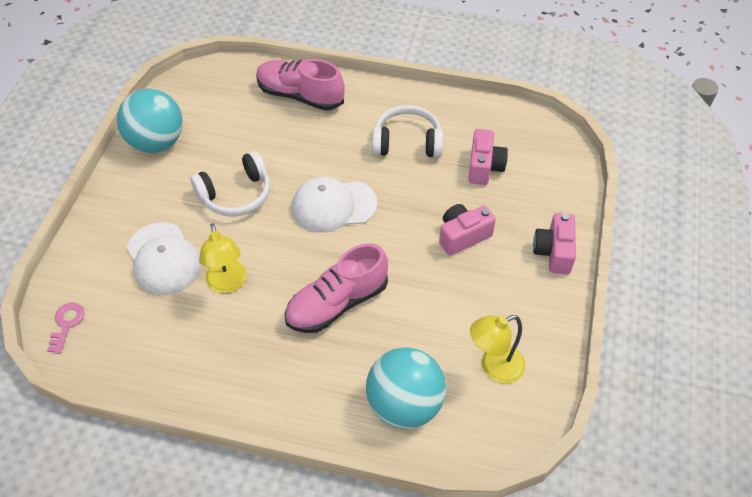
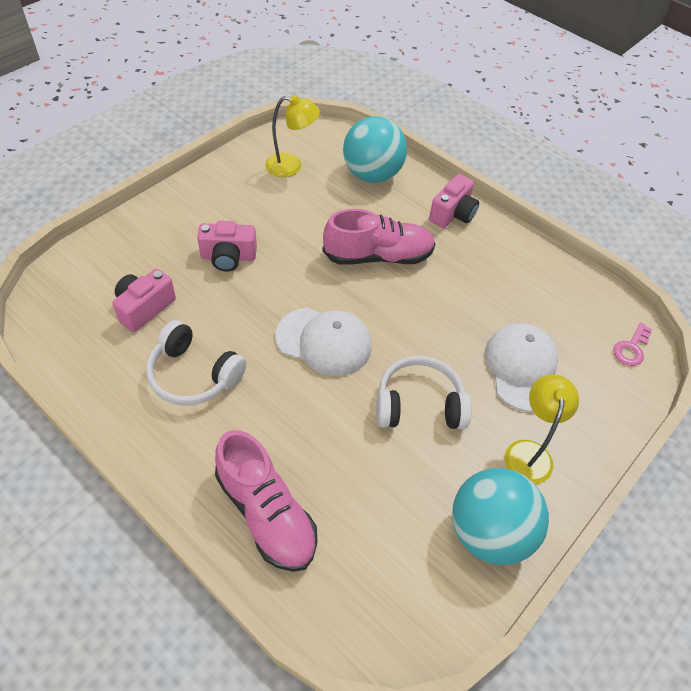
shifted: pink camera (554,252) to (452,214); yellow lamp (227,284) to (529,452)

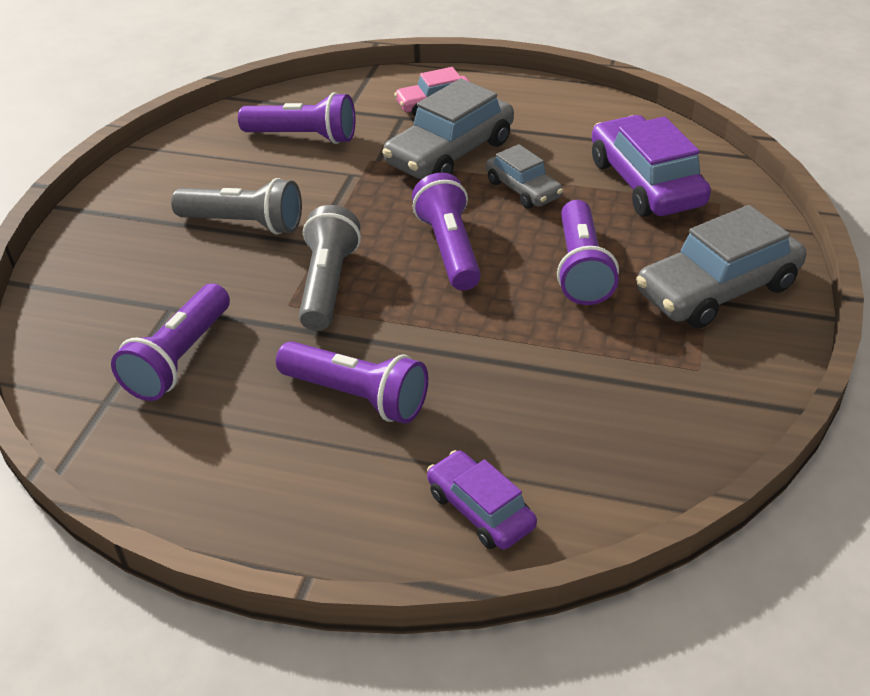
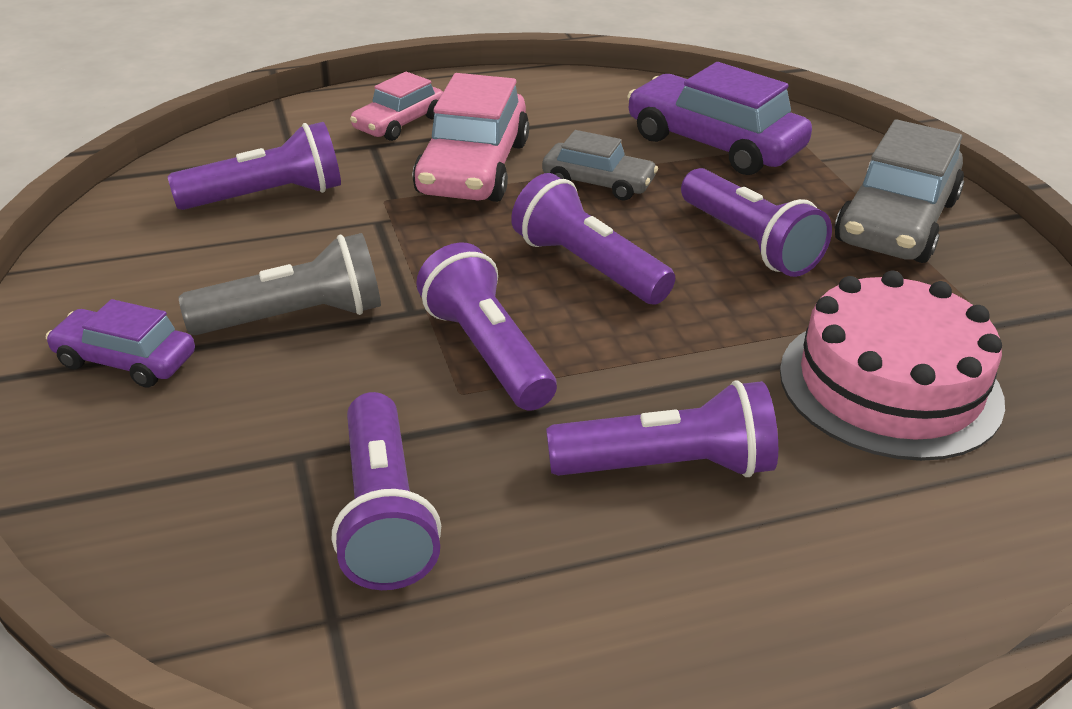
new: pink cake (889,385)
shifted: purple car (480,510) to (125,360)
repainted: grey car (450,153) to pink car (473,168); grey flashlight (328,284) to purple flashlight (487,352)

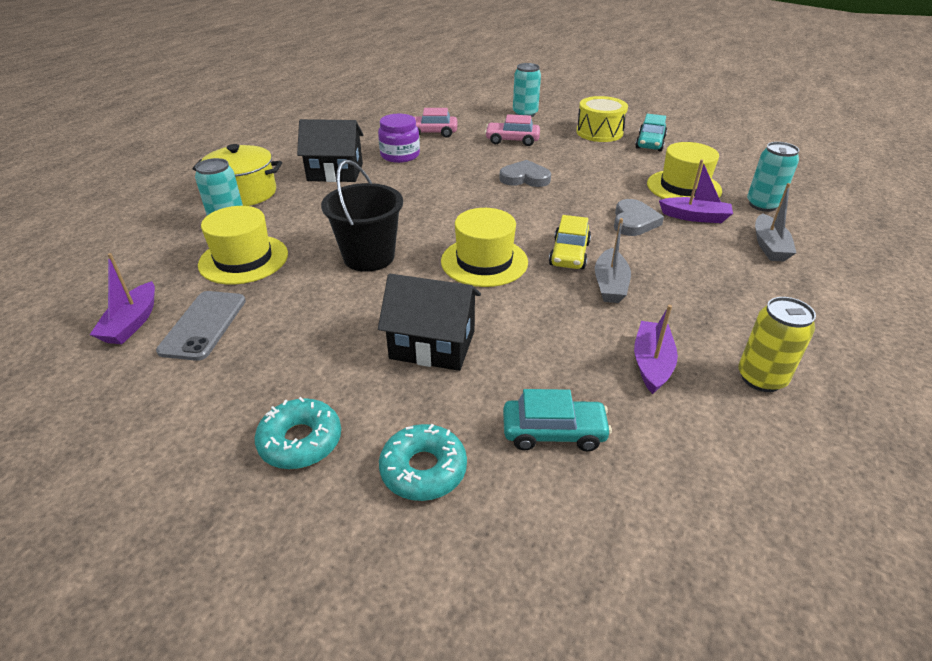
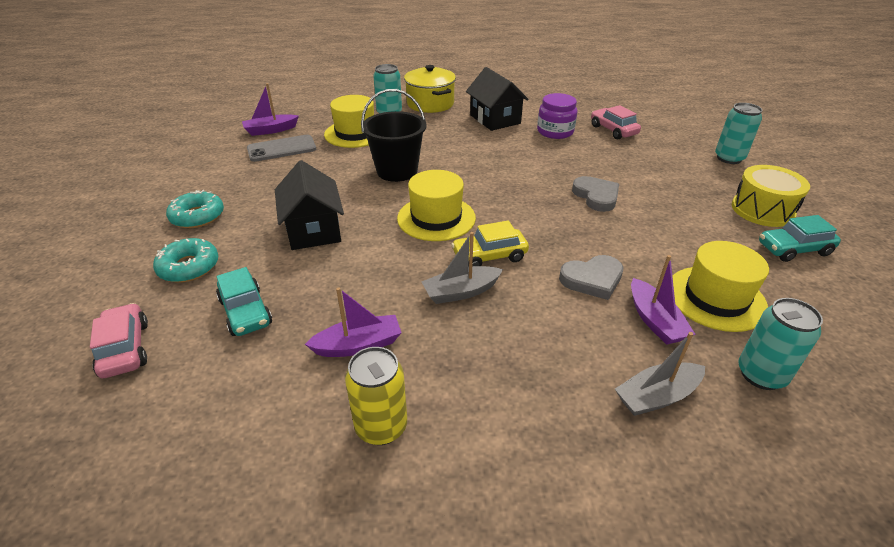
shifted: pink car (512,140) to (125,349)

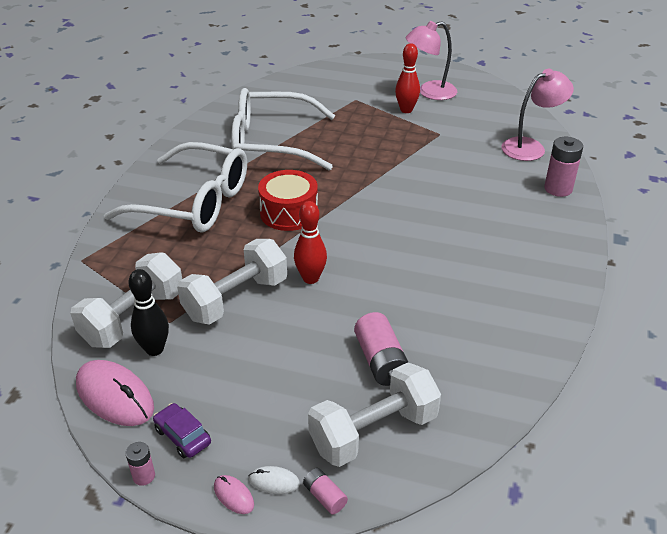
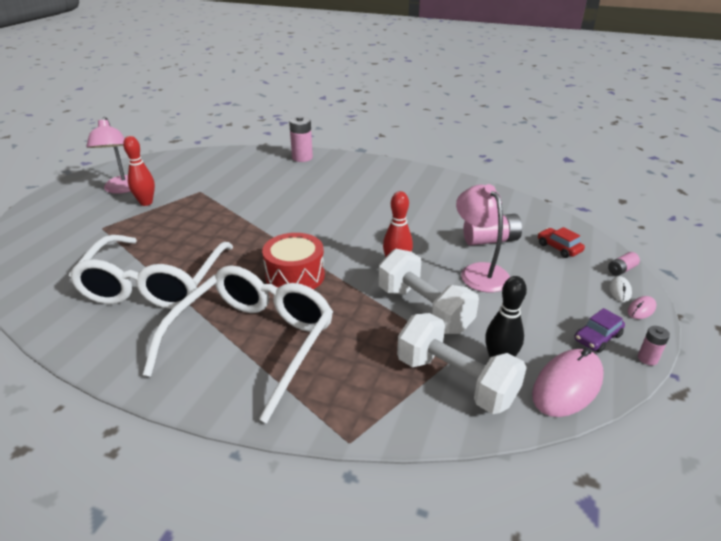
shifted: pink lamp (530,147) to (479,272)
swapped: white dumbbell (373,432) to red car (559,248)

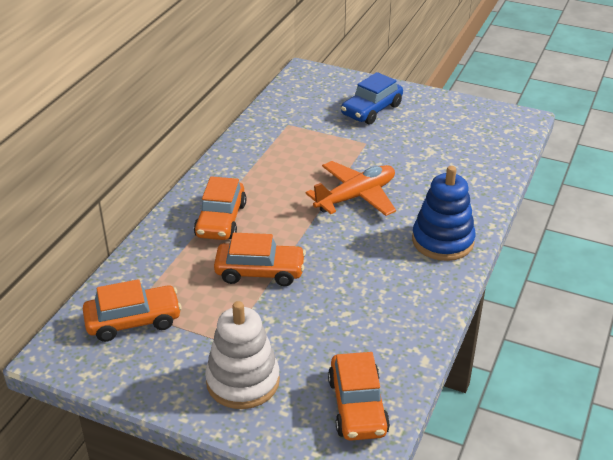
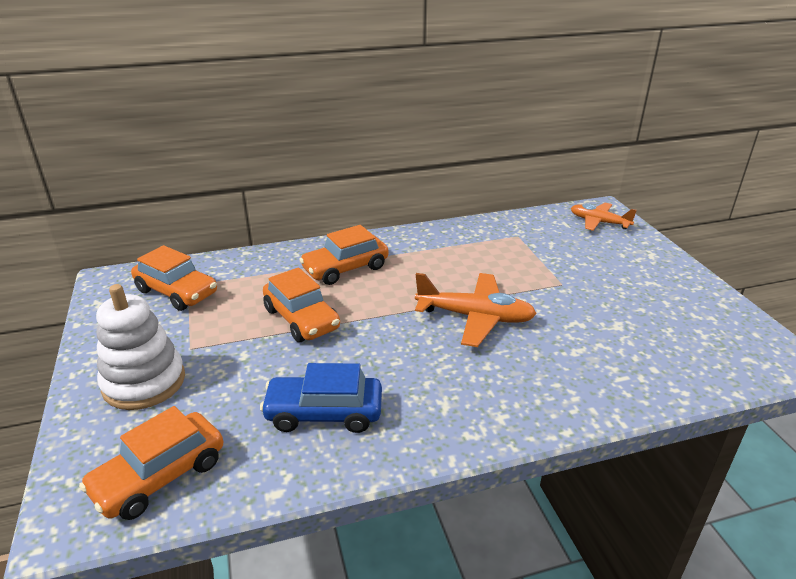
gone: blue stacking toy (442,241)
new: orange plane (599,222)
shifted: blue car (371,110) to (324,413)

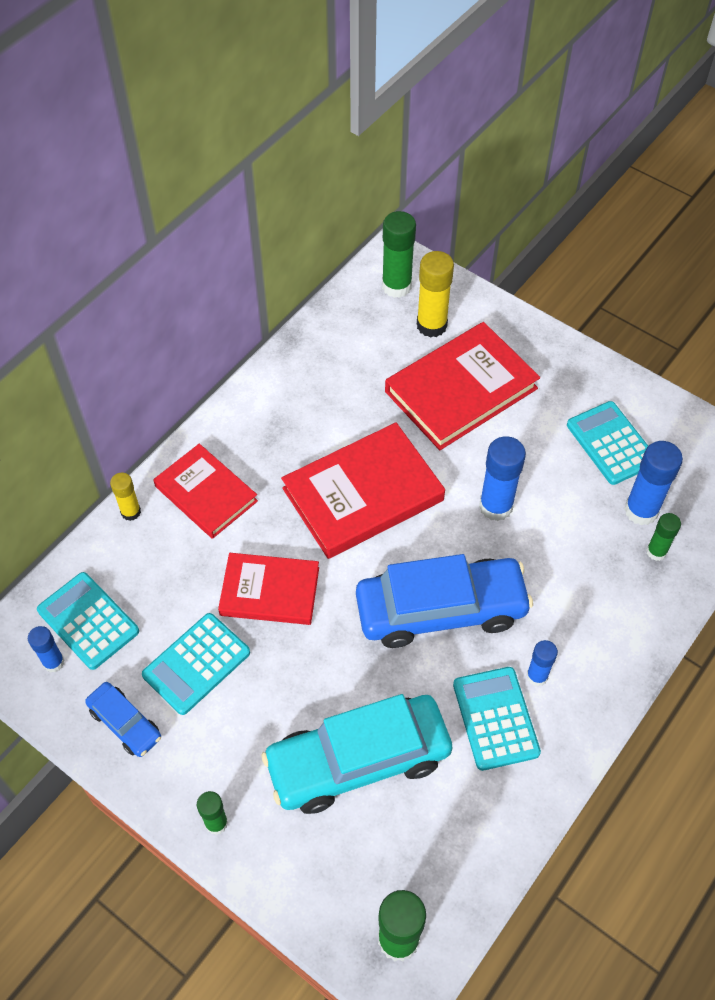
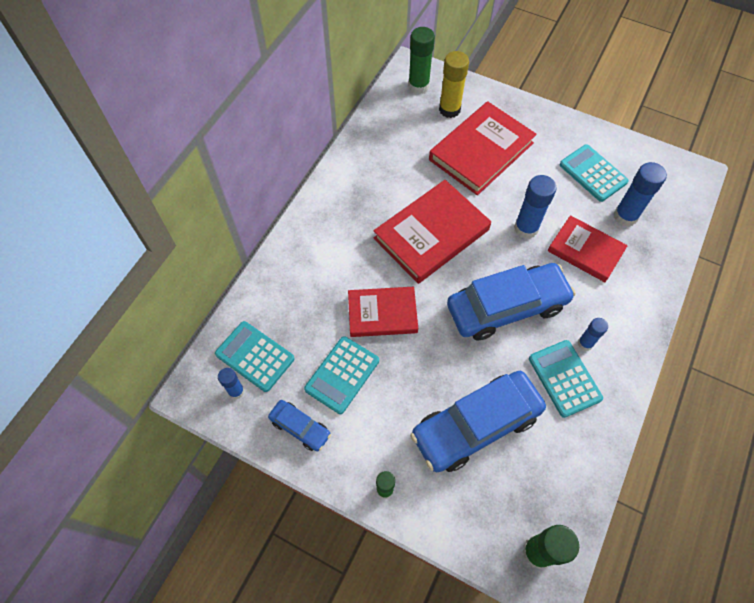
gone: yellow glue stick (131,512); green glue stick (656,552)
shifted: red book (206,494) to (585,251)
repainted: turquoise car (358,760) to blue car (475,425)

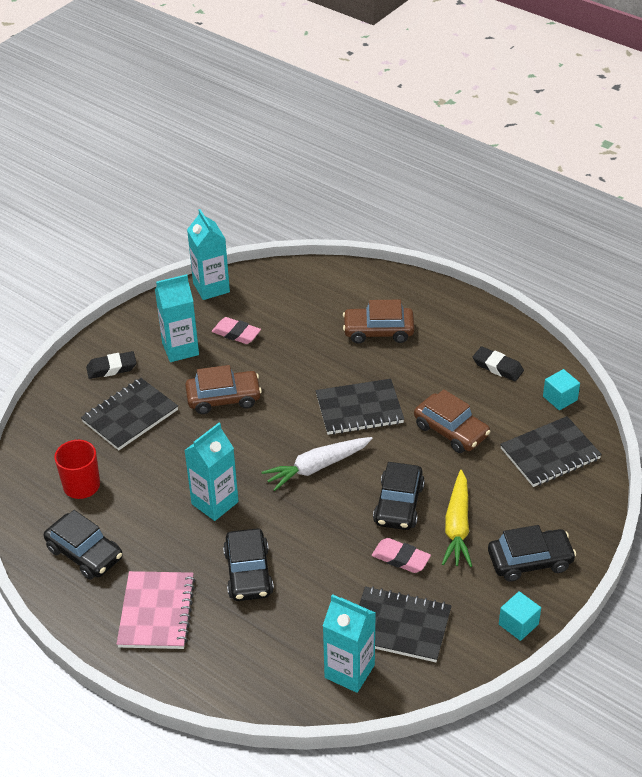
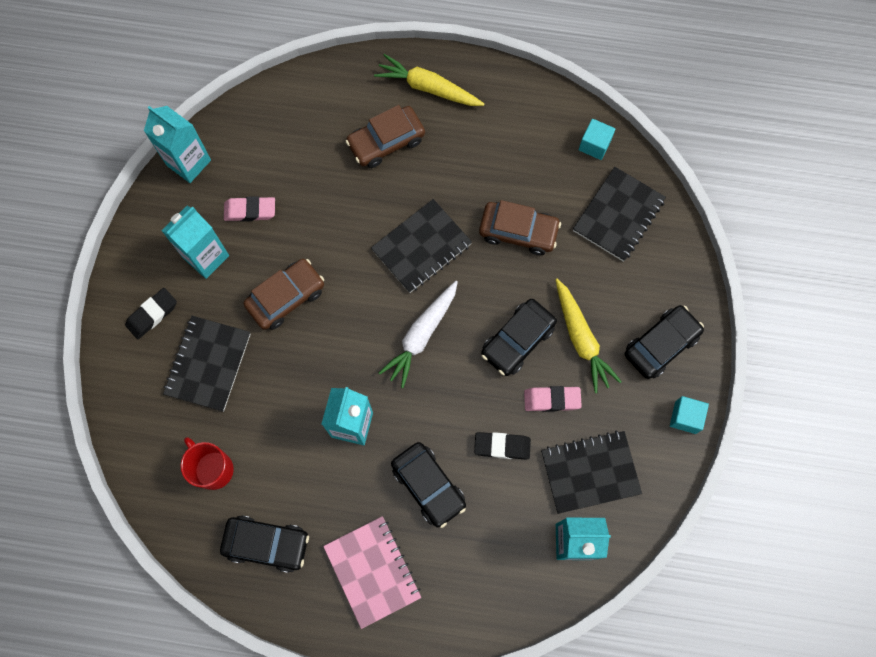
new: yellow carrot (428,88)
shifted: black eraser (497,367) to (502,446)
rotated: black car (399,504) = (517,340) 60 degrees clockwise

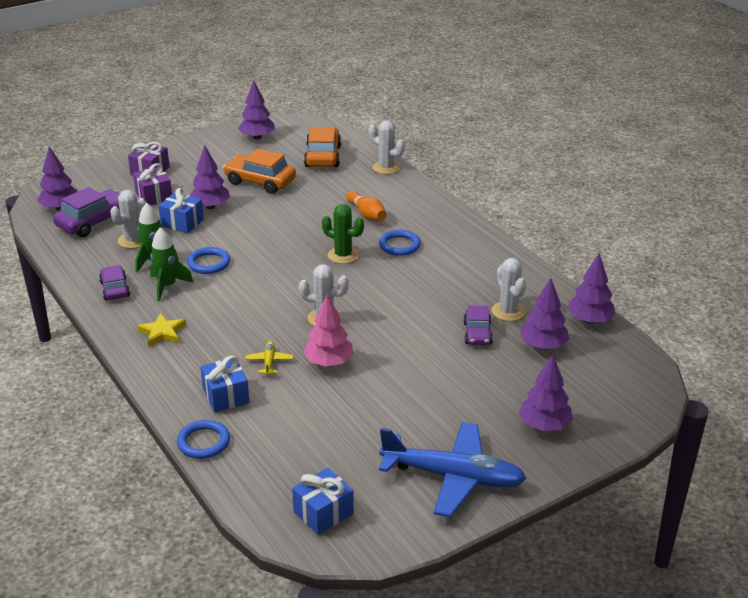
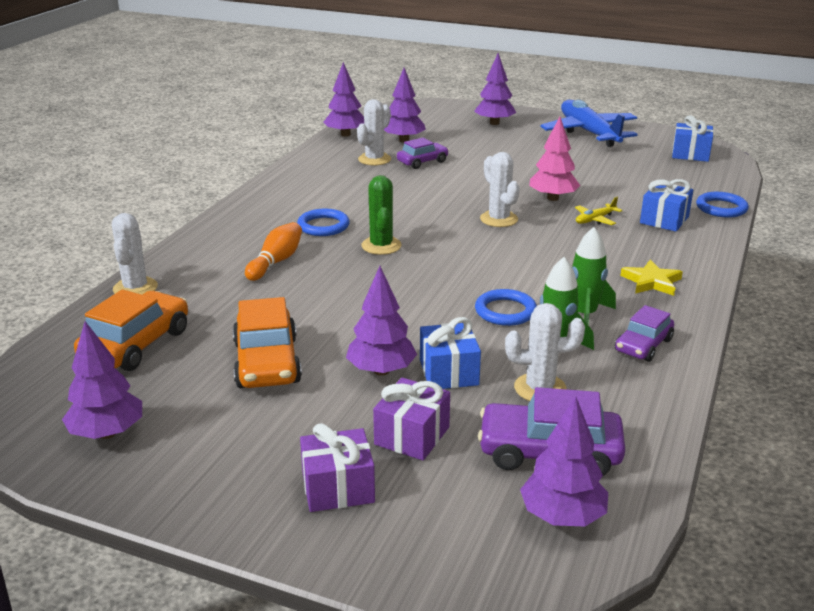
rotated: orange car (323,156) = (136,344) 150 degrees clockwise

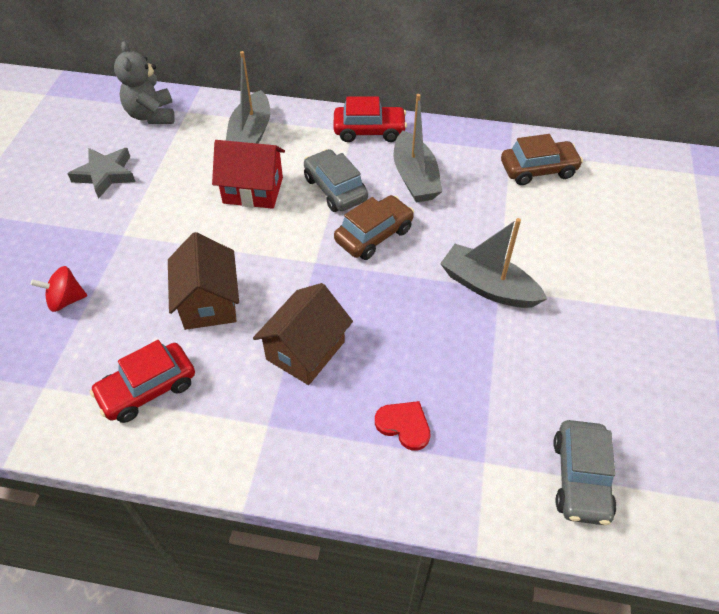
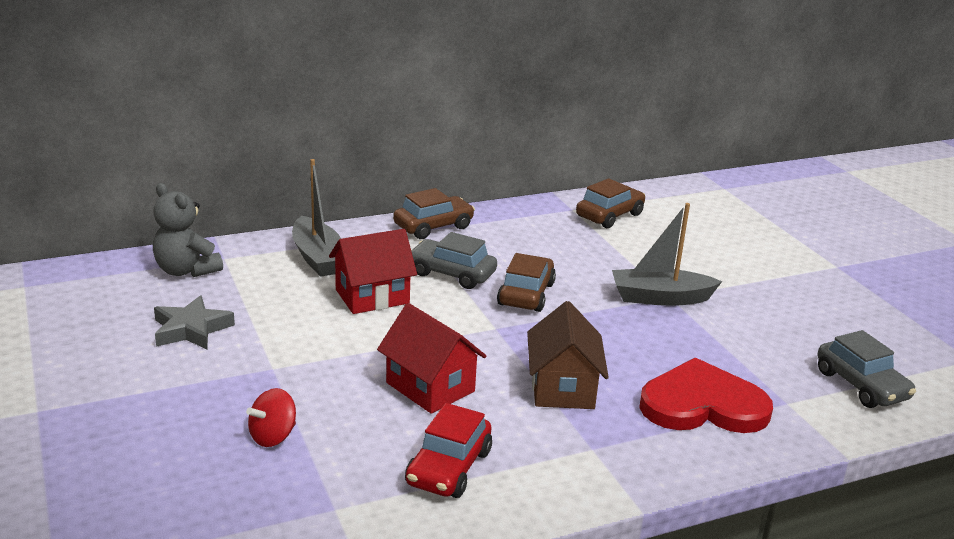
gone: grey boat (415,178)
repainted: red car (369,131) to brown car (433,226); brown house (208,302) to red house (430,387)
scaled: red heart (404,425) = (702,404) x2.11

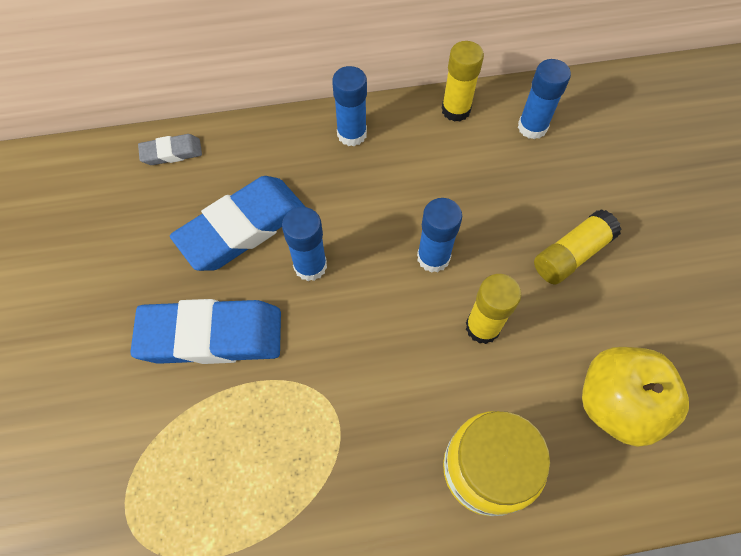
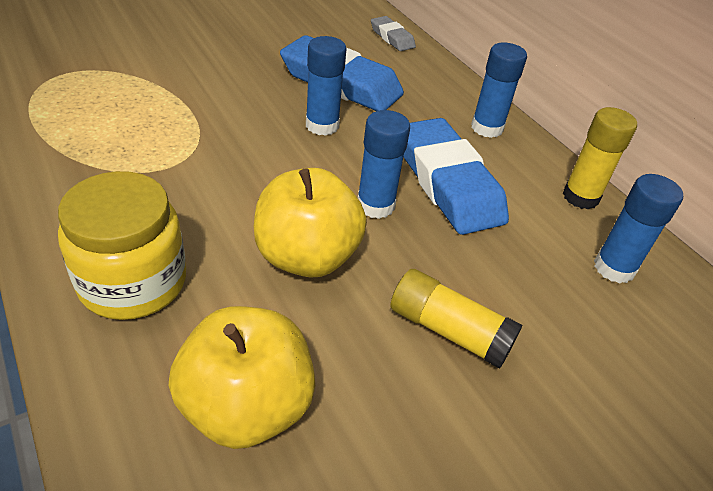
shifted: blue eraser (211,336) to (447,183)
swapped: yellow glue stick (482,327) to yellow apple (307,257)

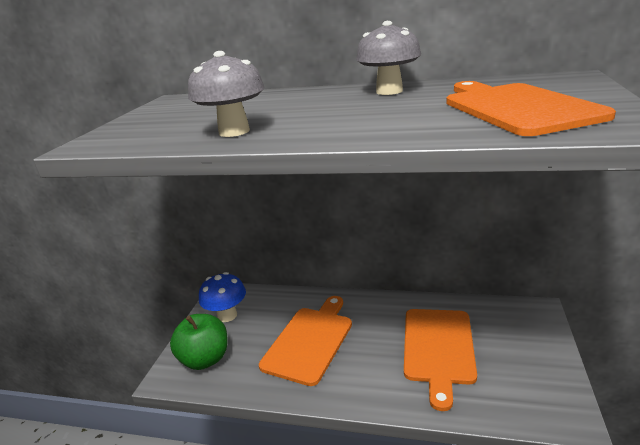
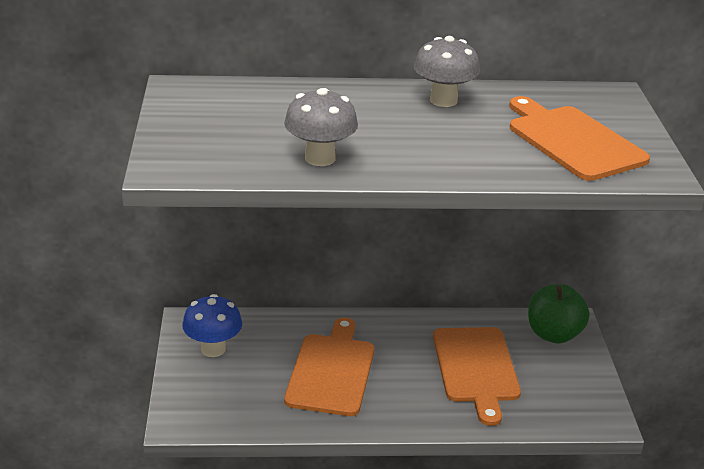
shifted: green apple (205,359) to (553,334)

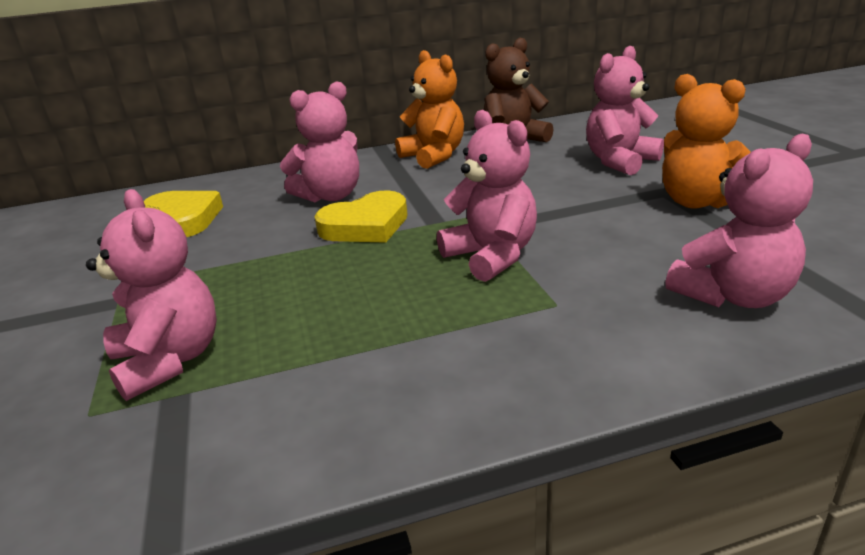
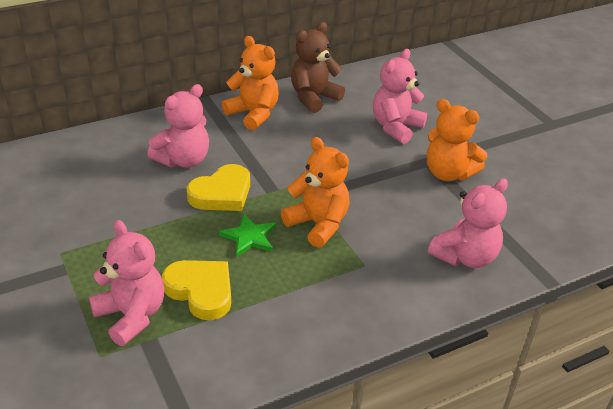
new: green star (249,237)
shifted: yellow heart (183,219) to (201,291)
repainted: pink teddy bear (491,256) to orange teddy bear (318,224)

